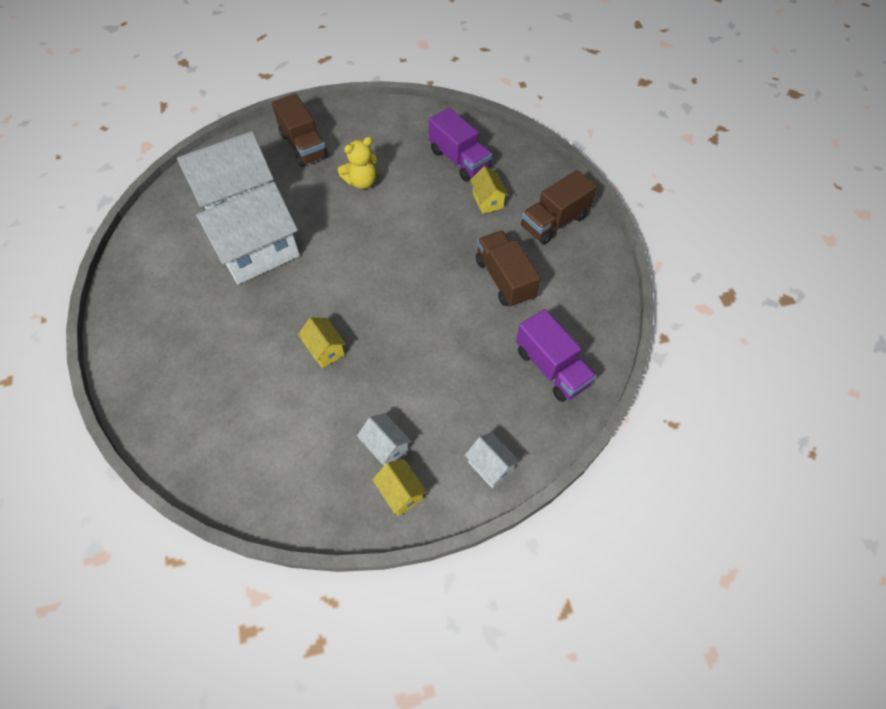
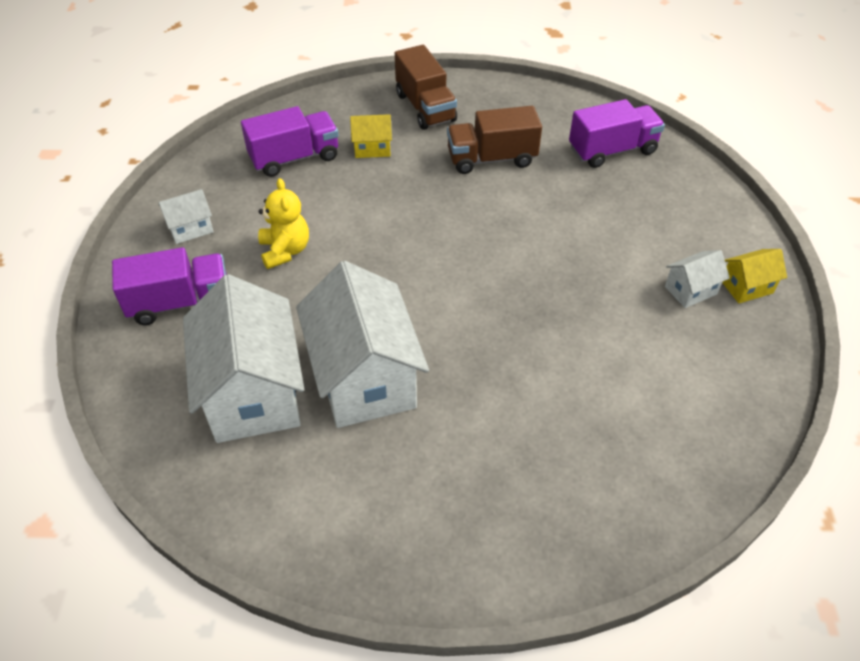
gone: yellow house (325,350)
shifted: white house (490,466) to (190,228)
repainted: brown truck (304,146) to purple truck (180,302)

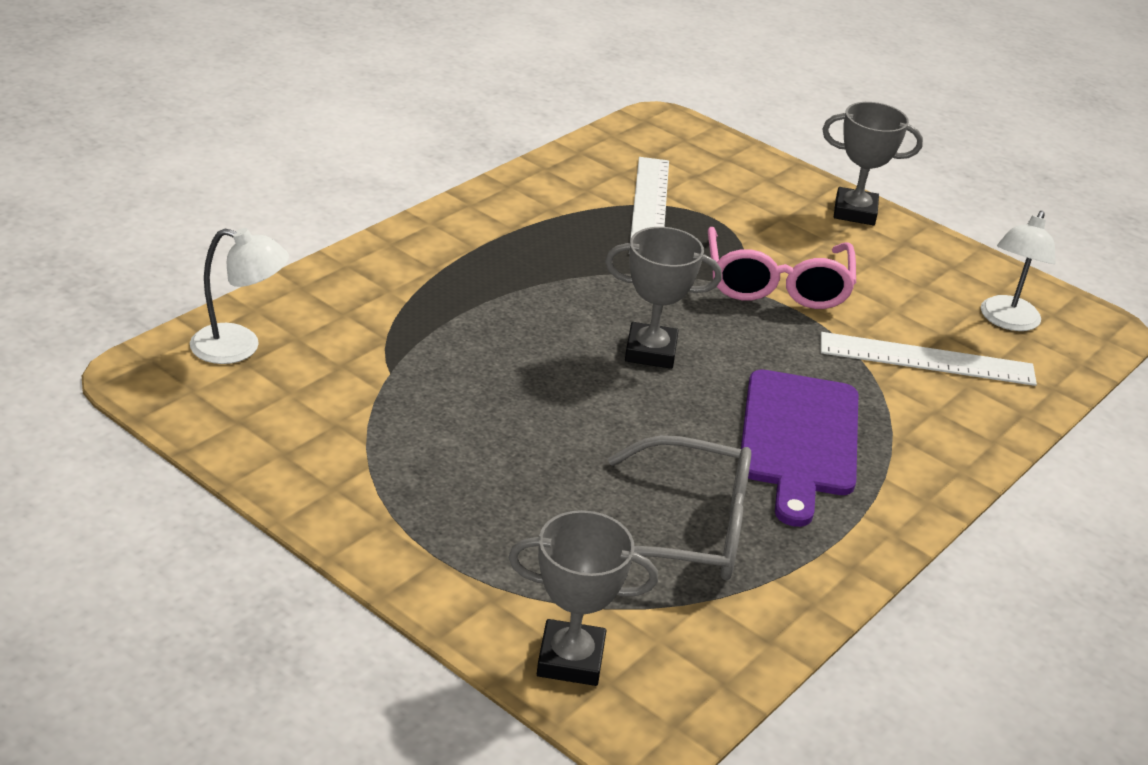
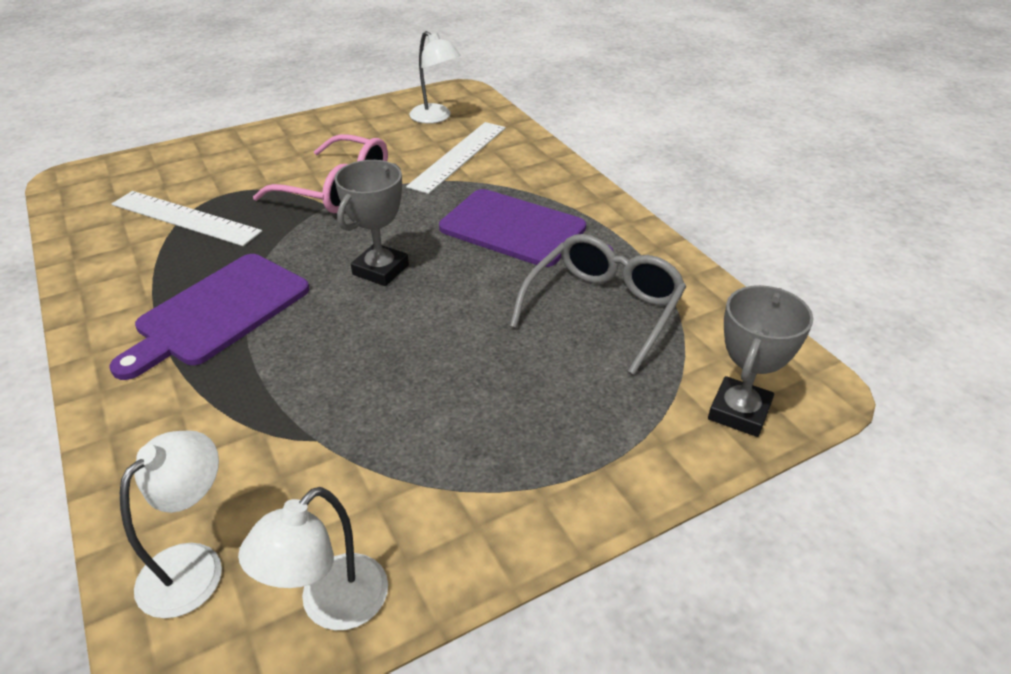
gone: grey trophy (854,212)
new: purple cutting board (218,312); white lamp (331,606)

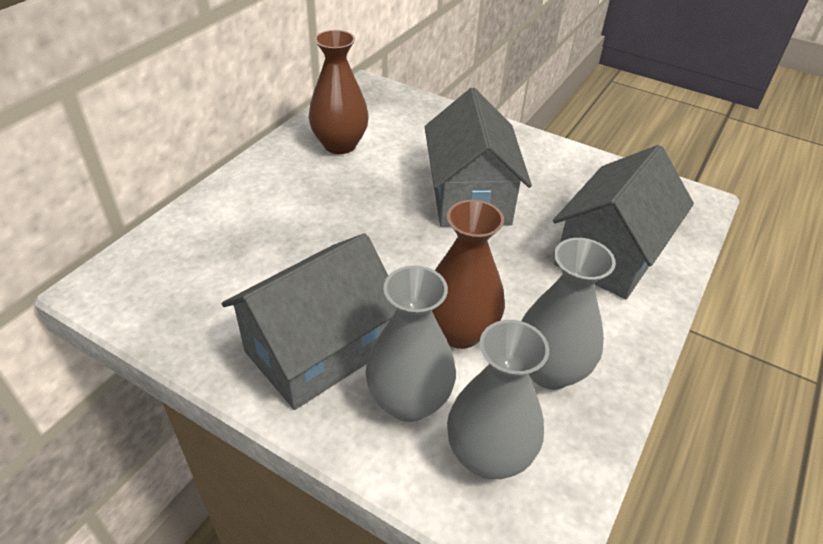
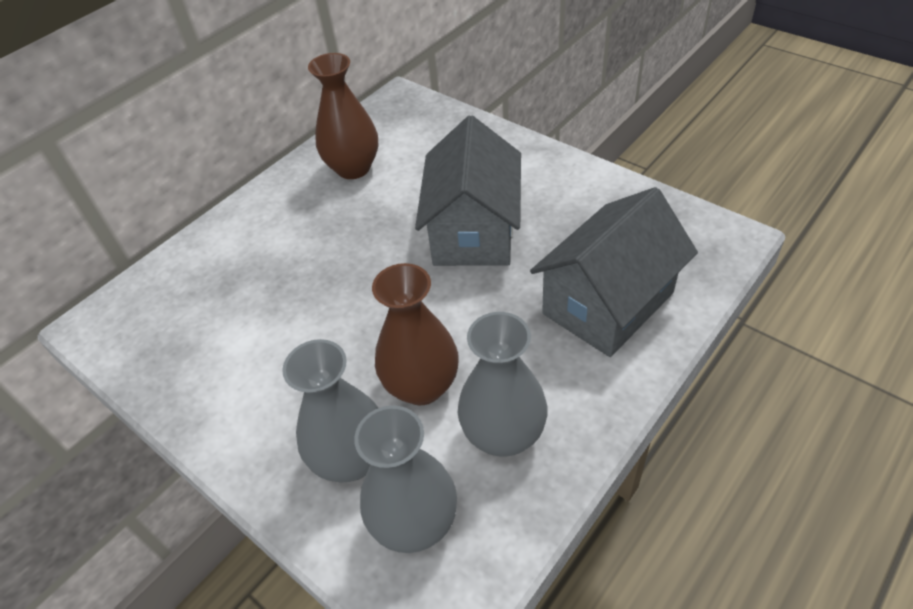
gone: grey house (317,350)

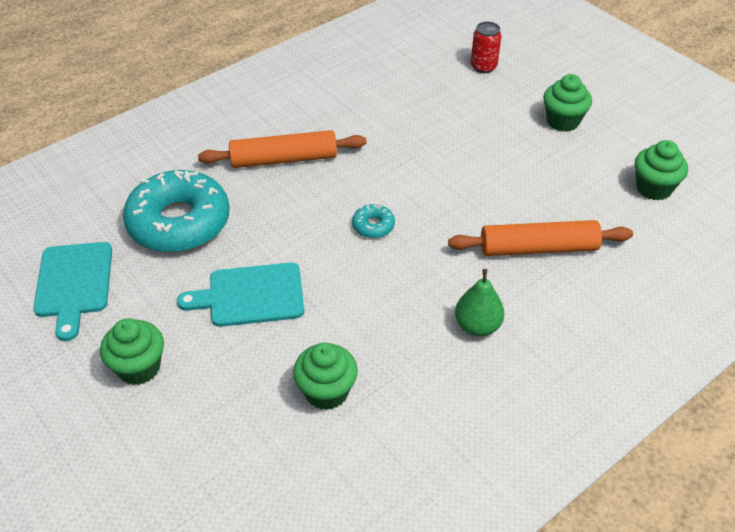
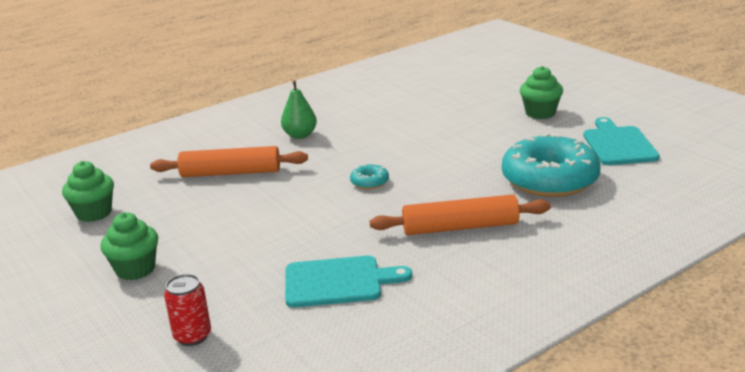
gone: green cupcake (326,392)
shifted: turquoise cutting board (250,295) to (338,282)

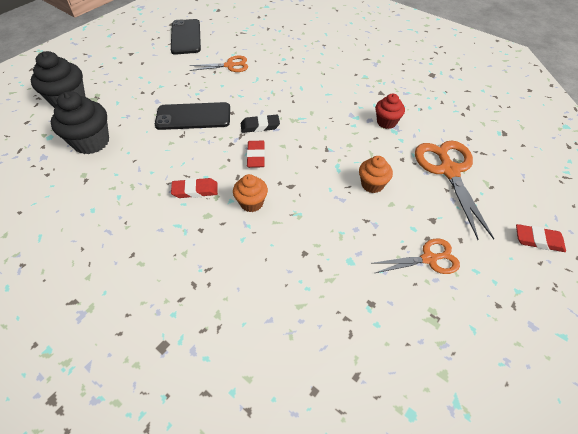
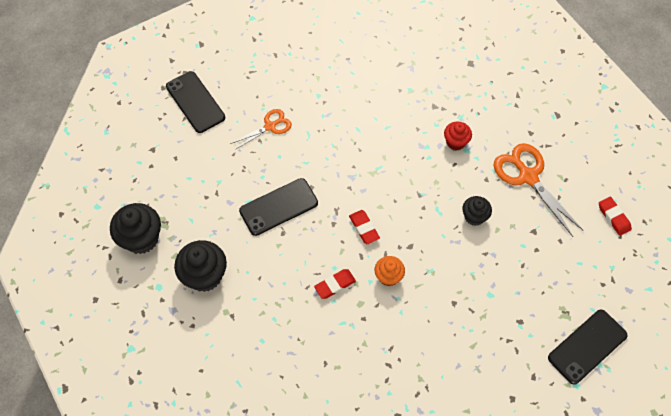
gone: black eraser (260,126); orange scissors (429,259)
new: black phone (587,346)
repainted: orange cupcake (372,184) to black cupcake (474,217)
rotated: red eraser (538,240) = (613,217) 75 degrees clockwise

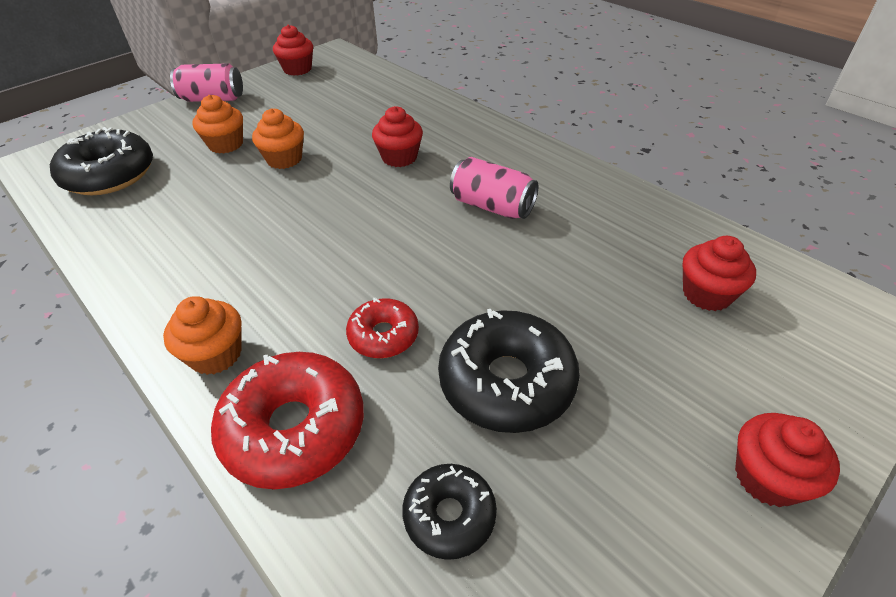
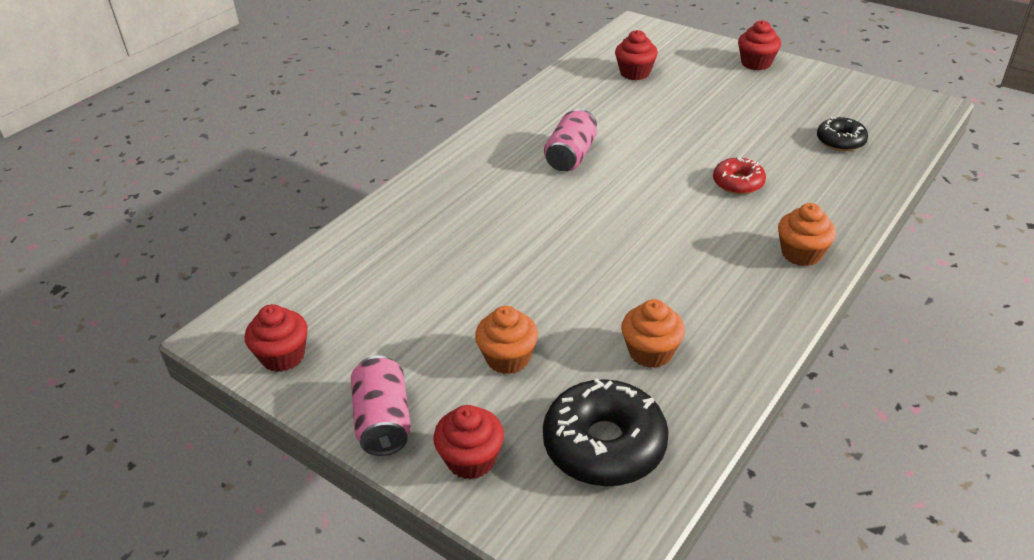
gone: black donut (506,382); red donut (294,429)
shifted: red cupcake (399,157) to (471,459); orange cupcake (284,159) to (650,352)

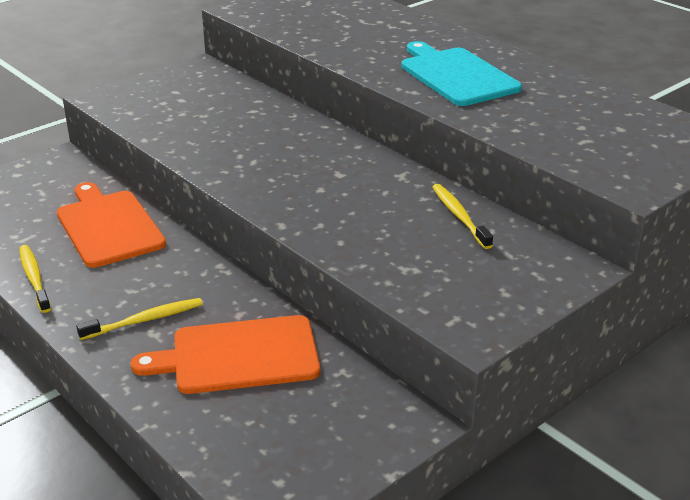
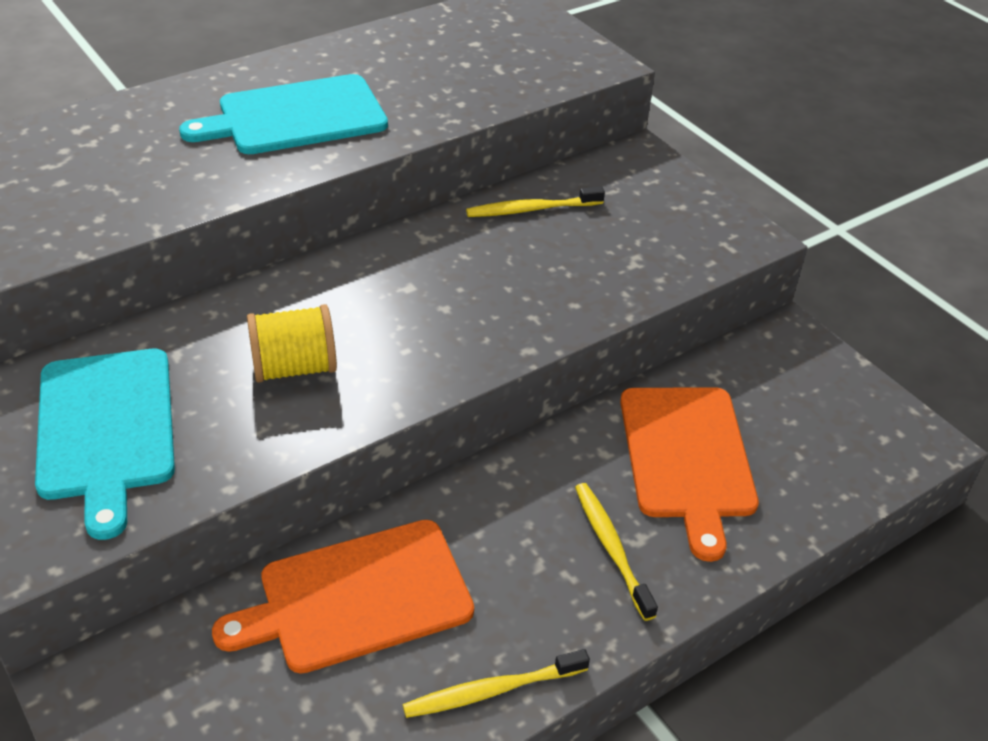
new: yellow spool (294,368); turquoise cutting board (106,429)

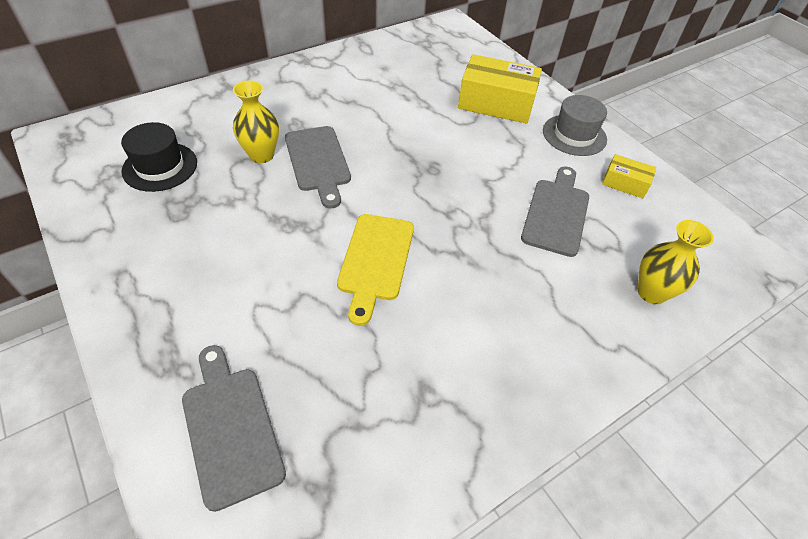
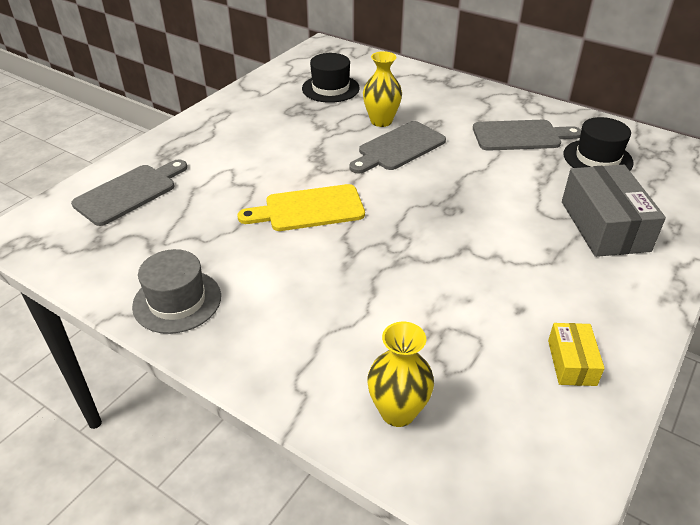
new: black hat (597,158)
shifted: grey hat (574,135) to (177,301); grey cutting board (556,213) to (521,136)
repainted: yellow box (496,103) to grey box (604,226)

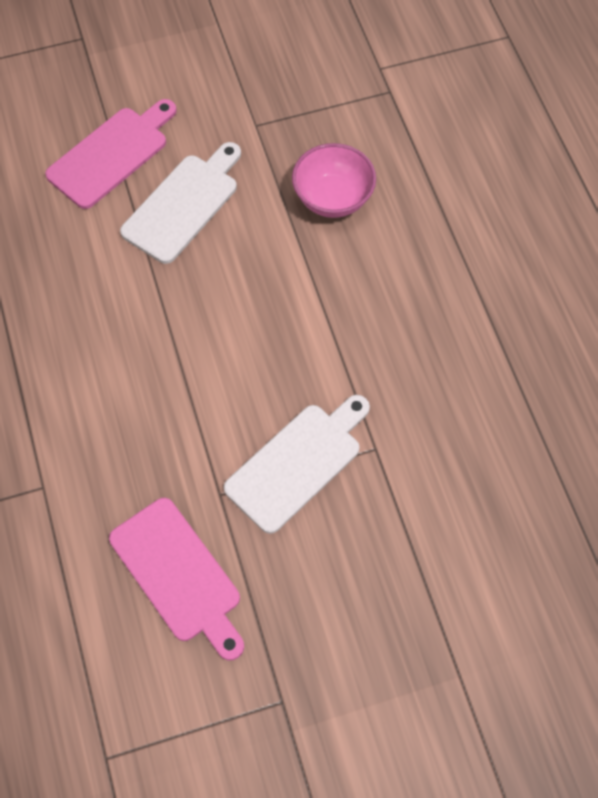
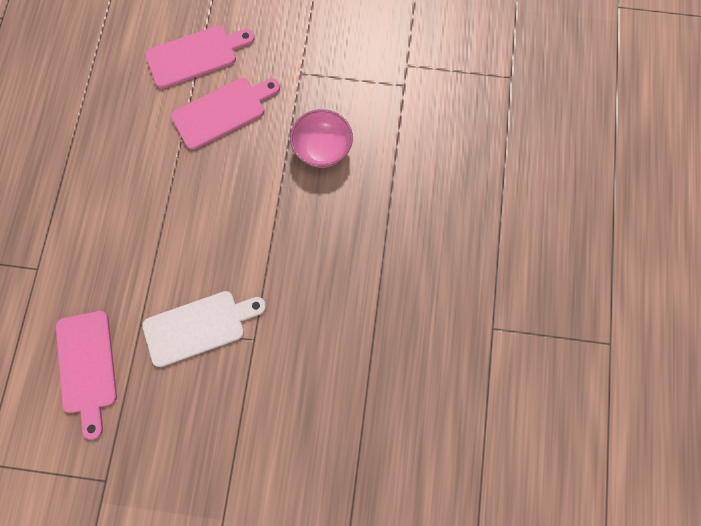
repainted: white cutting board (183,204) to pink cutting board (223,111)

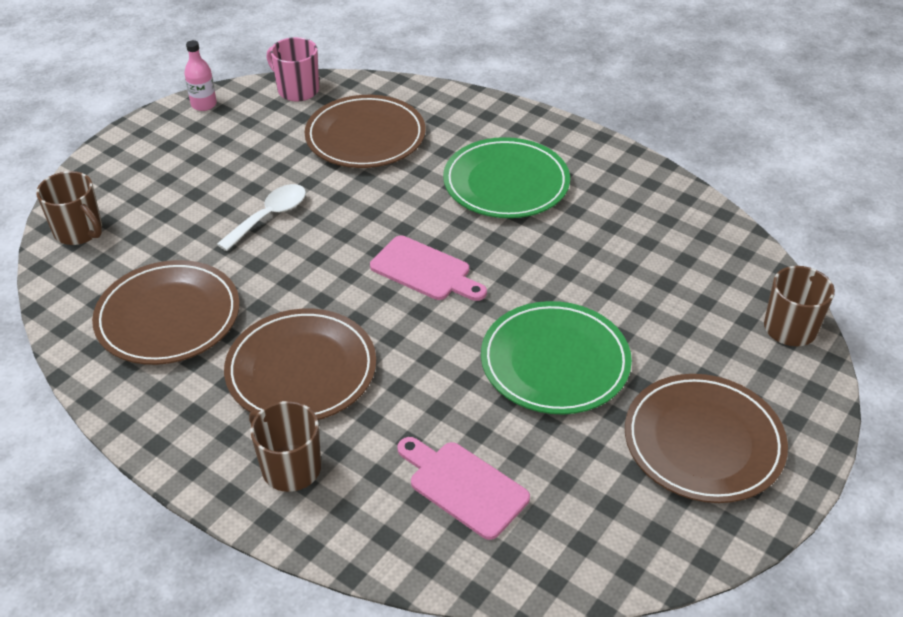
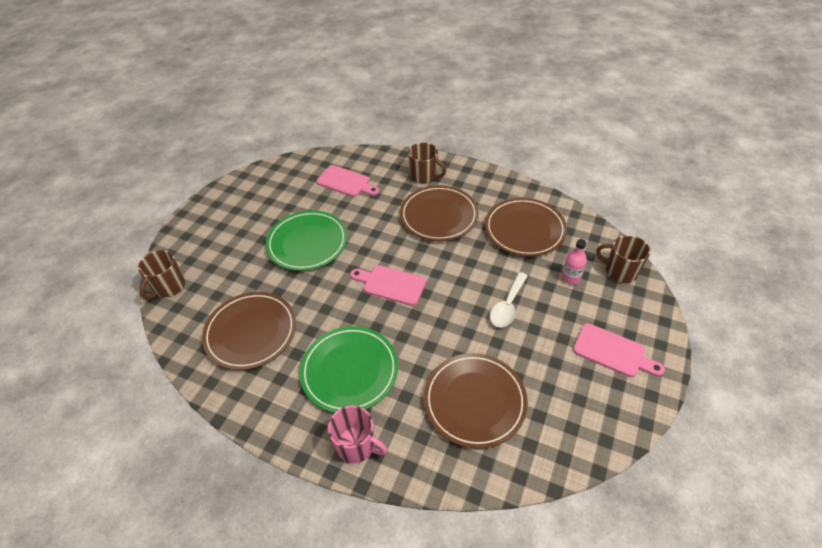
new: pink cutting board (613,352)
shifted: pink mug (297,90) to (357,445); pink bottle (204,104) to (570,278); brown plate (703,442) to (251,332)

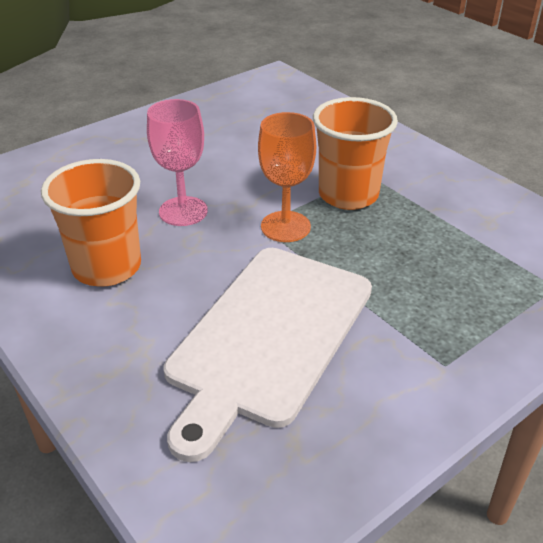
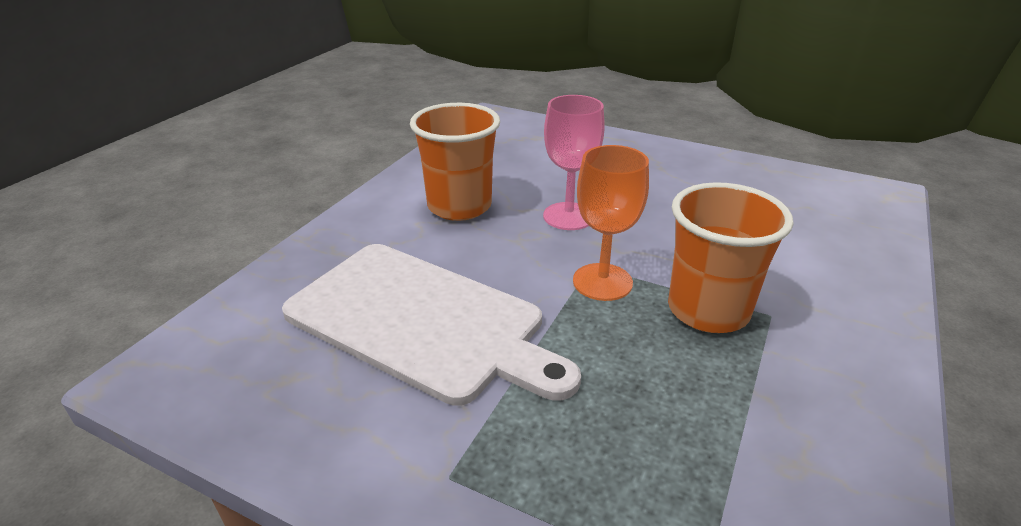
rotated: white cutting board (269,337) = (422,321) 150 degrees counterclockwise

